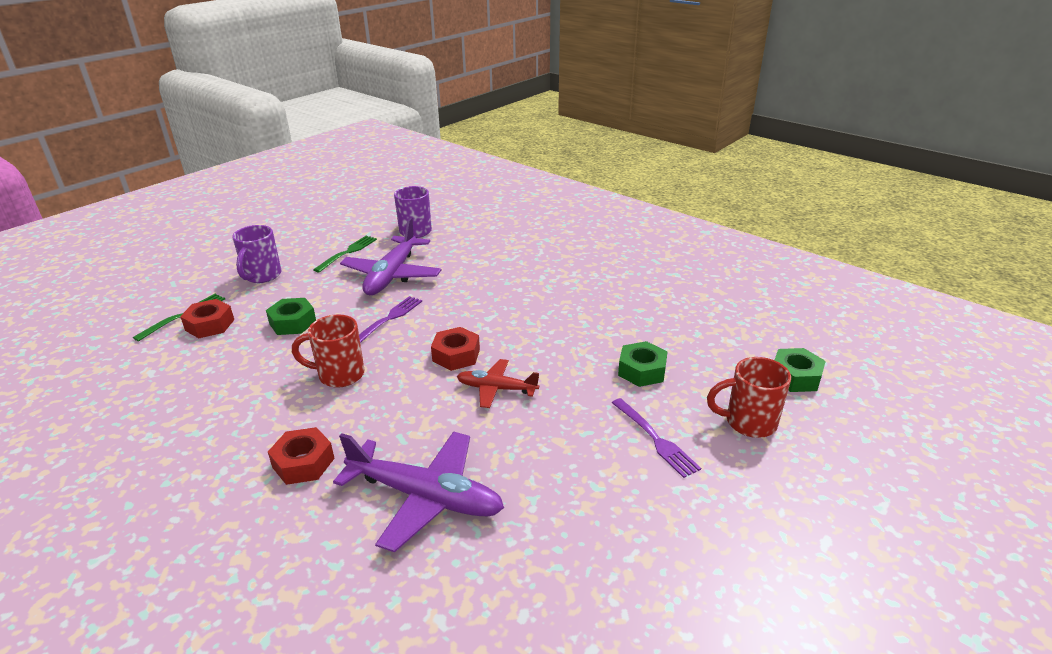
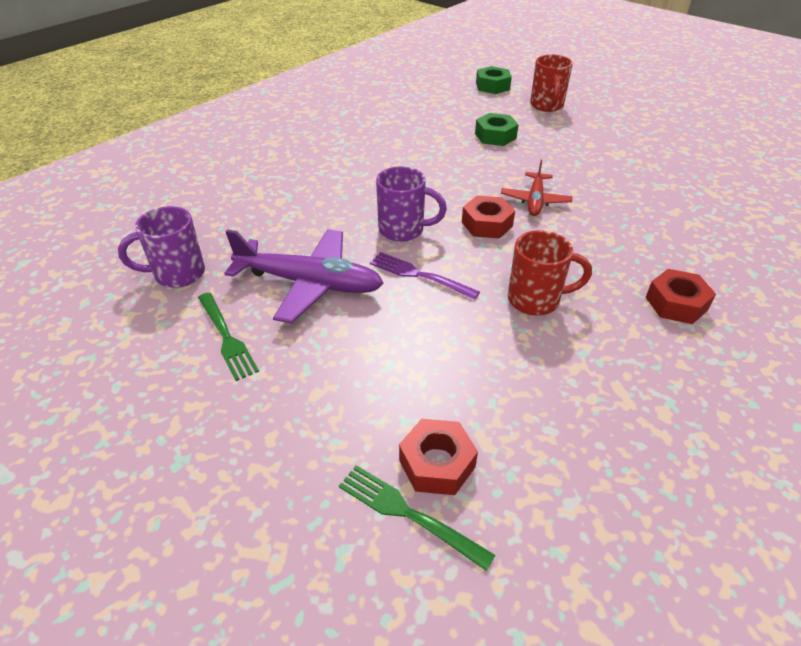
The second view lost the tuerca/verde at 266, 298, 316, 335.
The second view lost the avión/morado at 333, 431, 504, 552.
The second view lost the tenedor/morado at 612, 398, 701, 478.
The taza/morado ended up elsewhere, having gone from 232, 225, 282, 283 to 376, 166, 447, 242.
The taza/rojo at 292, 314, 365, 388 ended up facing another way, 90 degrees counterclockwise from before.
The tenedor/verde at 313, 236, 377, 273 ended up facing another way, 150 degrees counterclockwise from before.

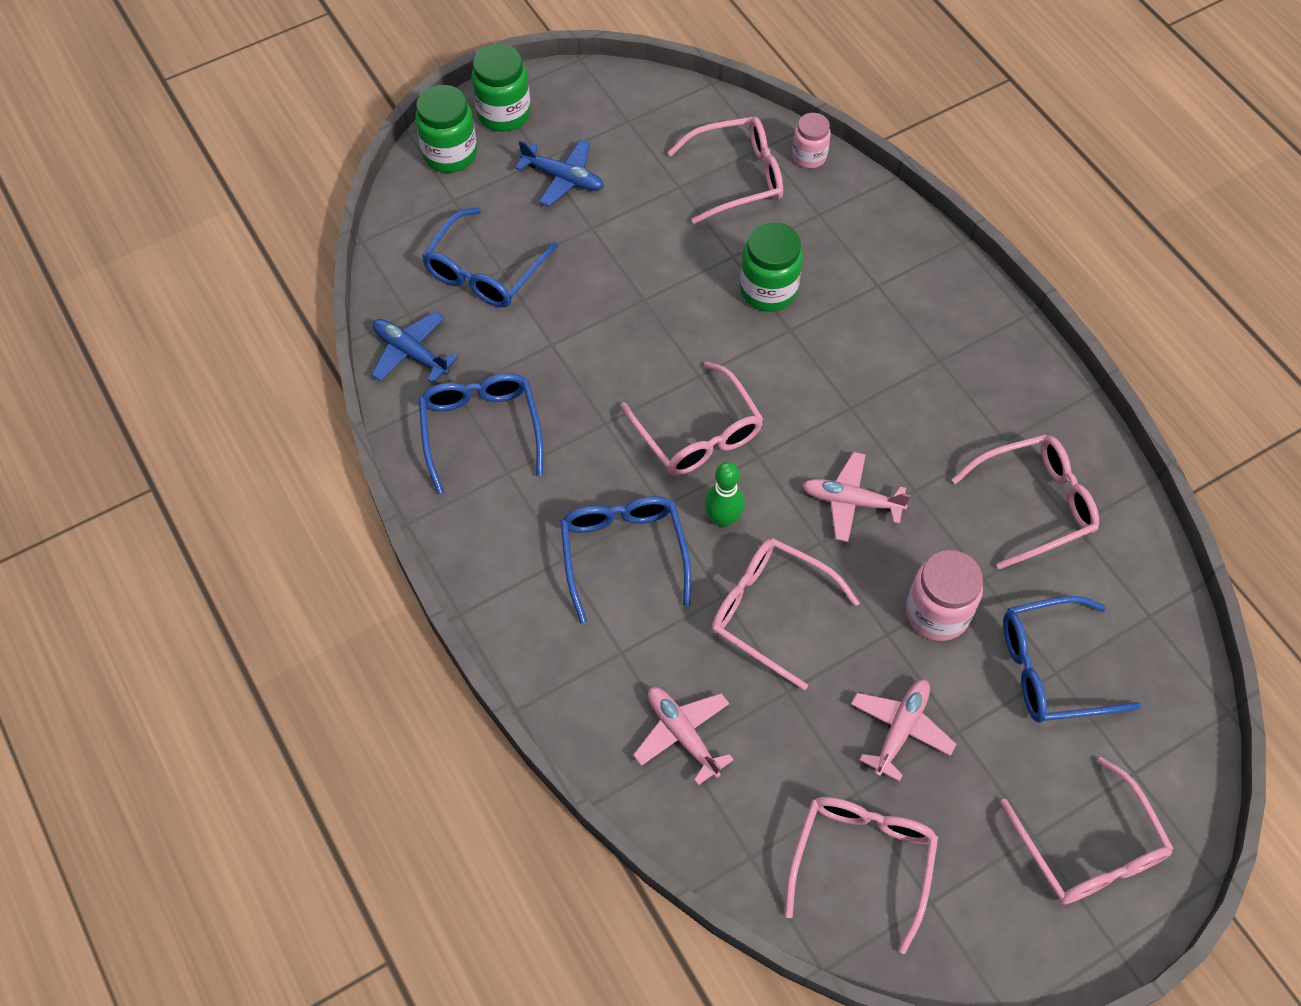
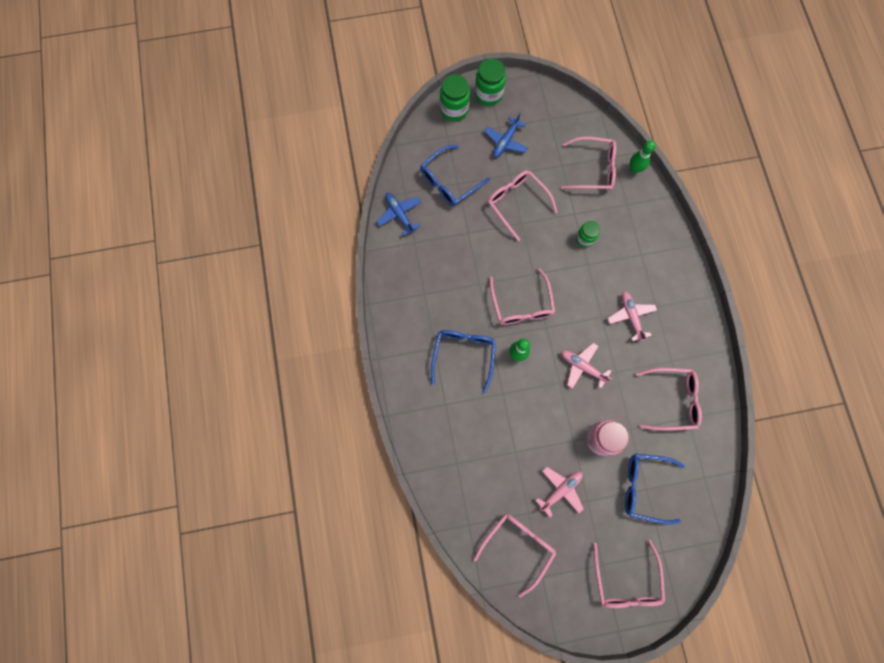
The second view lost the gafas/azul at 419, 373, 543, 494.
The avión/rosa ended up elsewhere, having gone from 633, 687, 734, 785 to 607, 291, 657, 341.
The gafas/rosa ended up elsewhere, having gone from 711, 538, 859, 690 to 488, 170, 558, 241.
Where the tarro/rosa stood at 792, 113, 831, 168, the bolo/verde came to stand at 630, 140, 656, 173.
The avión/azul at 515, 140, 604, 207 ended up facing another way, 75 degrees clockwise from before.
The size of the tarro/verde at 740, 222, 803, 312 changed by a factor of 0.64.

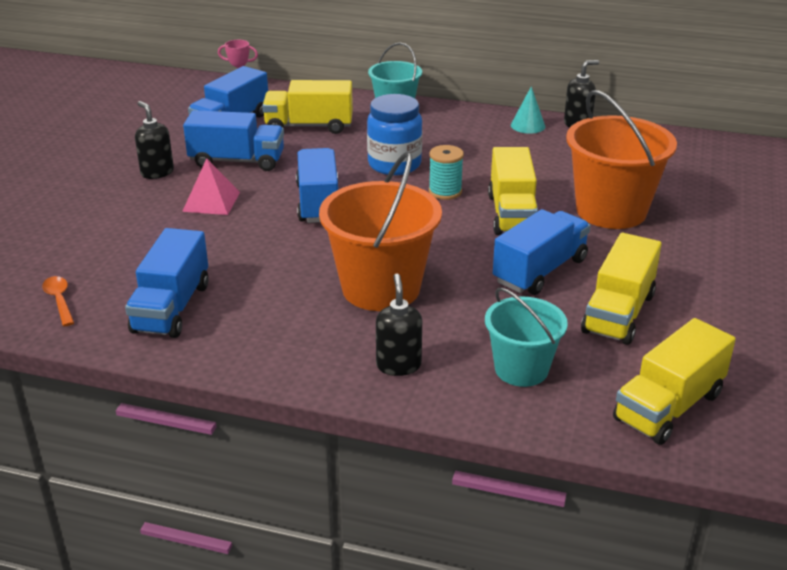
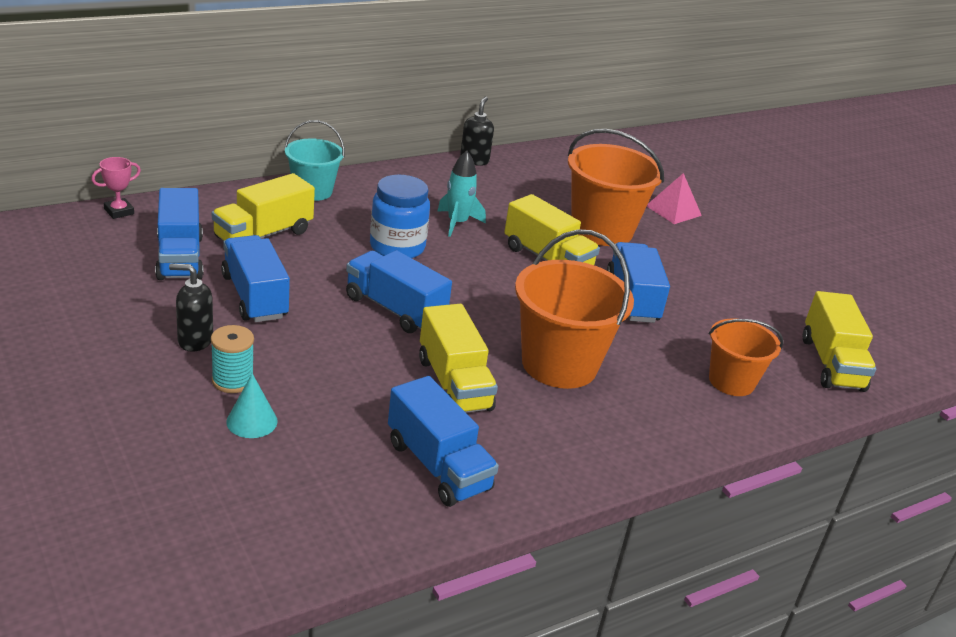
The second view lost the cuchara/naranja at 42, 276, 74, 326.
The second view lost the dispensador de jabón/negro at 376, 274, 422, 376.
The second view gained the cohete/turquesa at 437, 151, 486, 237.
The pirámide/rosa ended up elsewhere, having gone from 182, 158, 240, 215 to 647, 173, 702, 224.
The carrete/turquesa ended up elsewhere, having gone from 429, 145, 464, 200 to 211, 325, 254, 393.
The cono/turquesa ended up elsewhere, having gone from 511, 86, 545, 134 to 226, 373, 278, 438.
The camión/amarillo ended up elsewhere, having gone from 581, 233, 662, 345 to 419, 304, 498, 413.
What was the balde/turquesa at 485, 288, 568, 387 turned into the balde/naranja at 709, 318, 784, 396.
The camión/azul at 183, 110, 284, 171 ended up facing another way, 75 degrees counterclockwise from before.

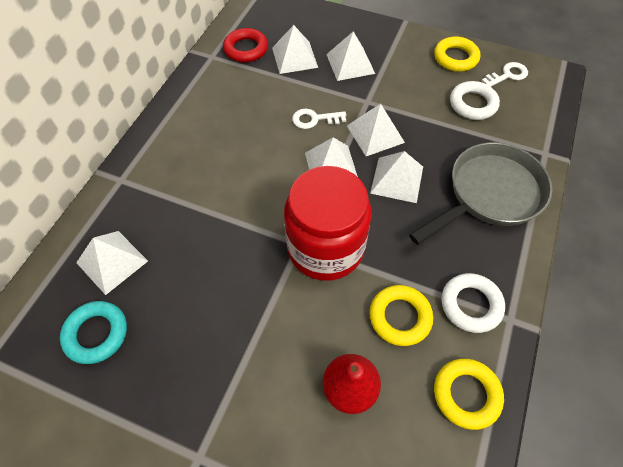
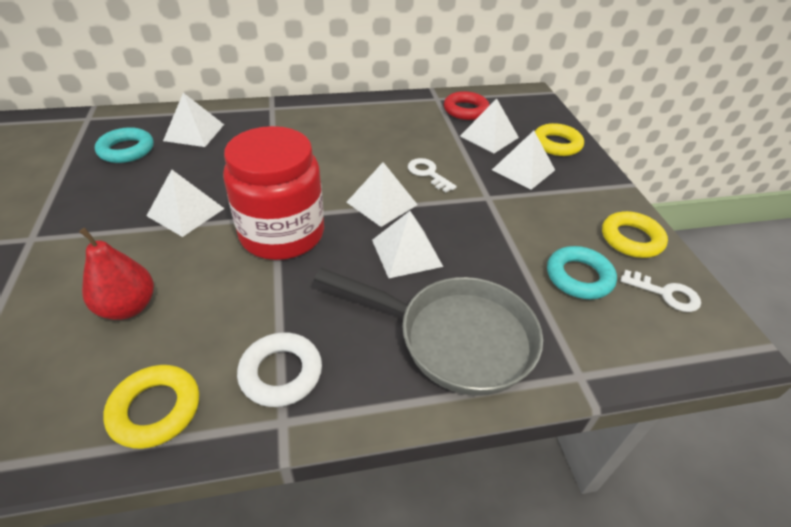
The pirámide/blanco ended up elsewhere, having gone from 347, 103, 405, 156 to 147, 169, 225, 237.
The anillo/amarillo ended up elsewhere, having gone from 369, 285, 433, 346 to 535, 123, 584, 156.
What was the anillo/blanco at 450, 81, 500, 120 turned into the anillo/turquesa at 547, 246, 617, 299.

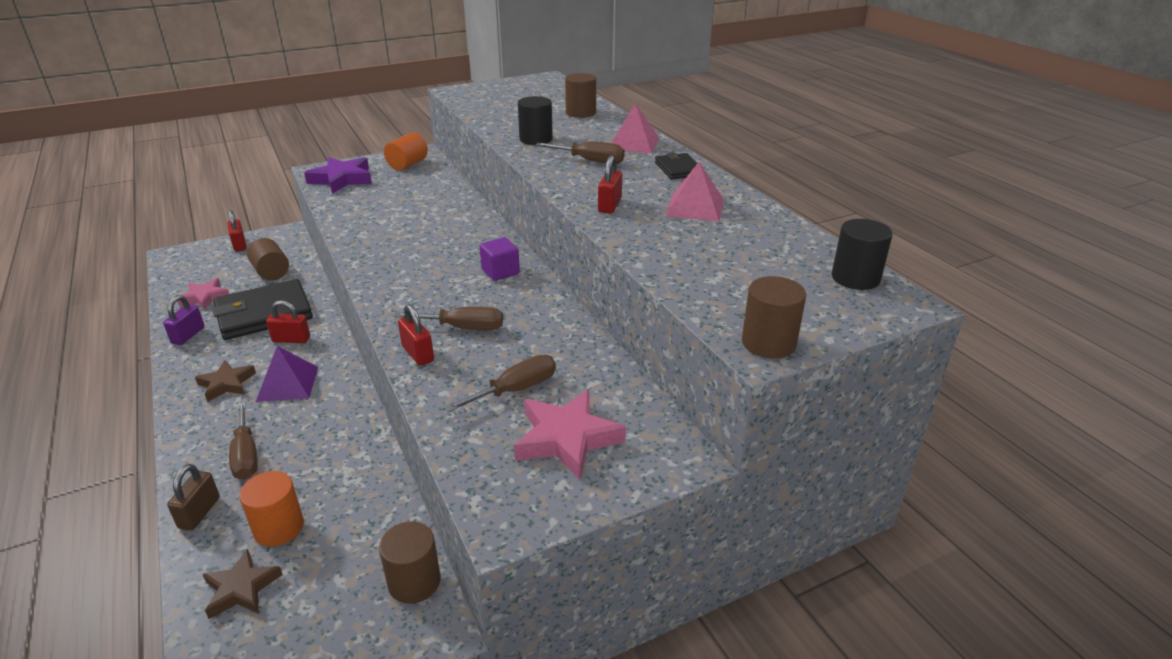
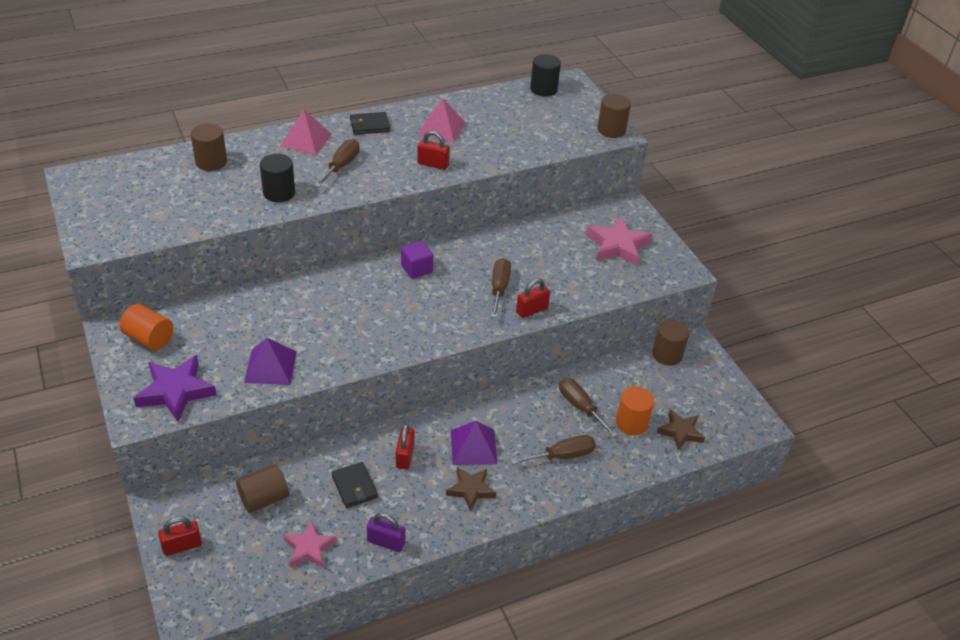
The second view lost the candado/marrón at 167, 464, 220, 531.
The second view gained the pirámide/morado at 244, 338, 297, 385.
The destornillador/marrón ended up elsewhere, having gone from 444, 355, 556, 412 to 559, 378, 618, 438.
The size of the cartera/negro at 212, 279, 313, 340 changed by a factor of 0.51.

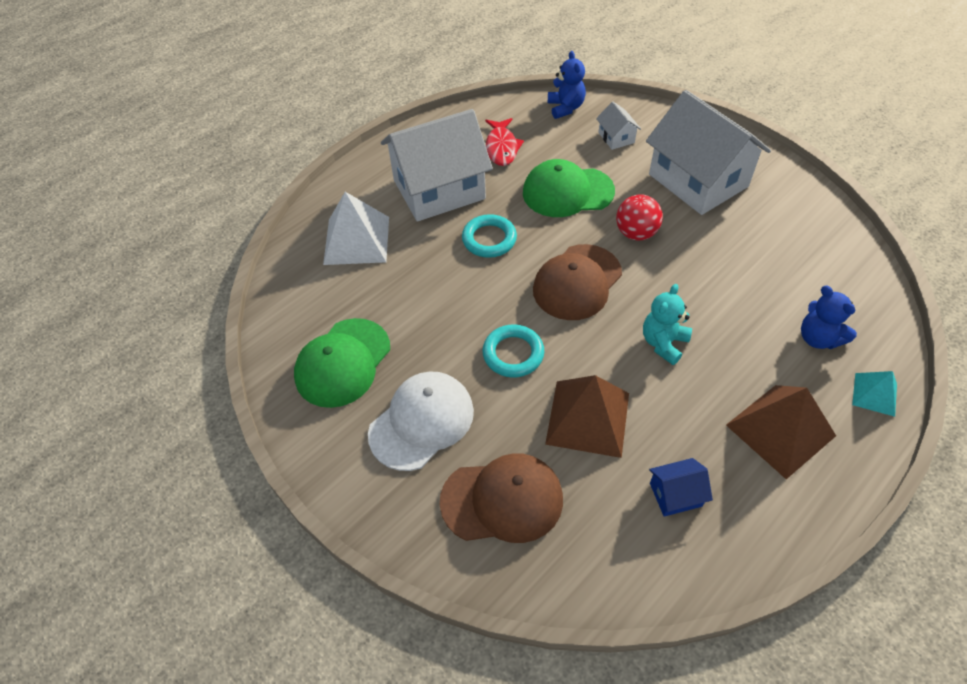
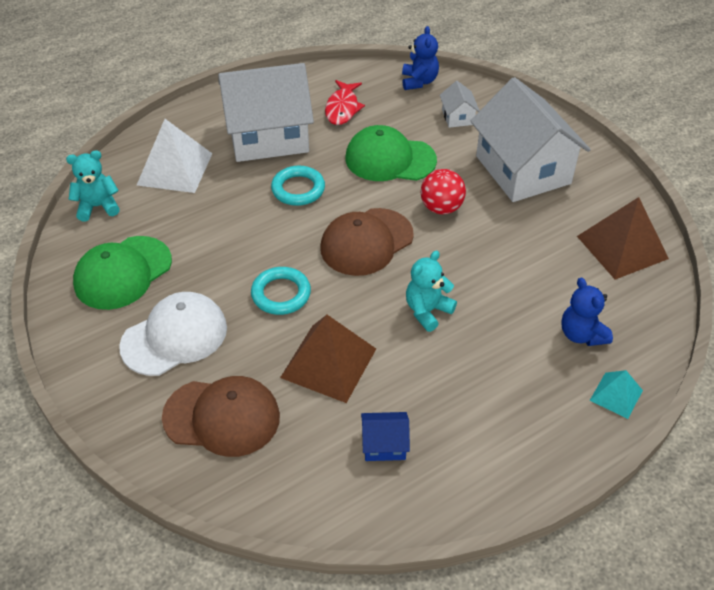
The second view gained the osito/turquesa at 66, 150, 120, 221.
The pirámide/marrón ended up elsewhere, having gone from 726, 385, 836, 479 to 577, 197, 669, 280.

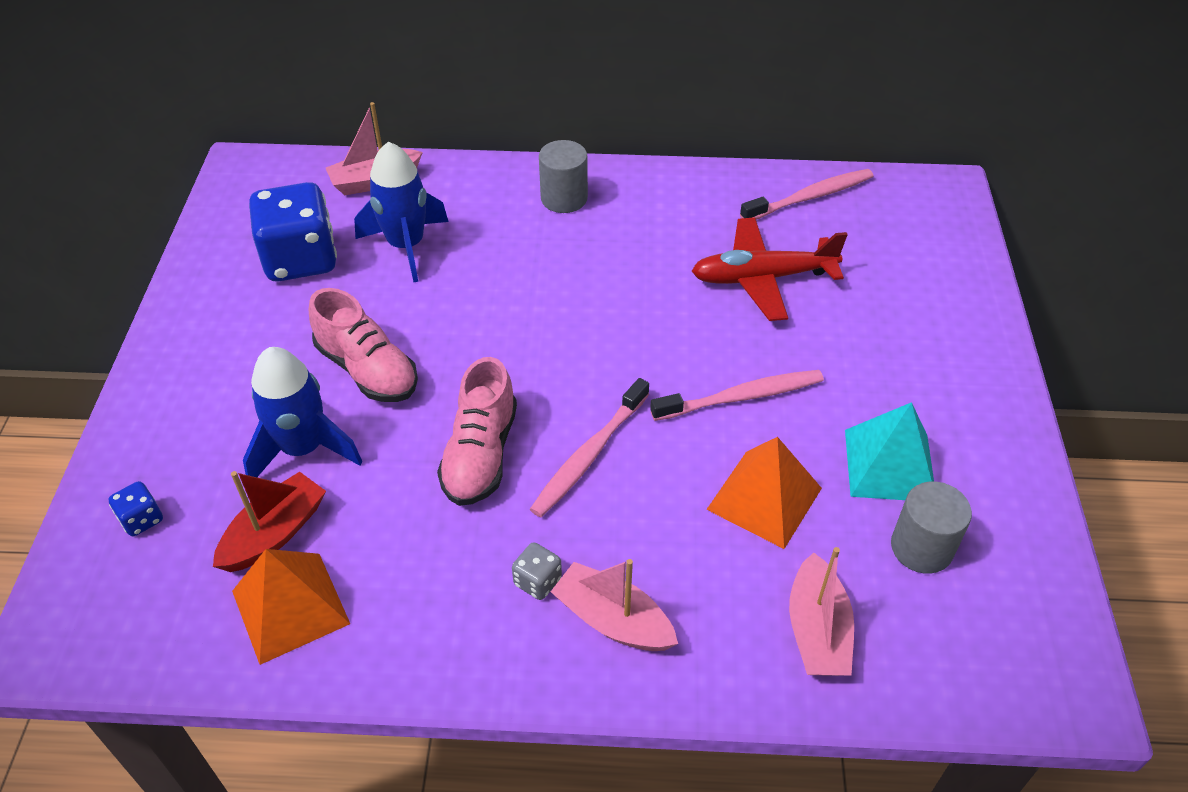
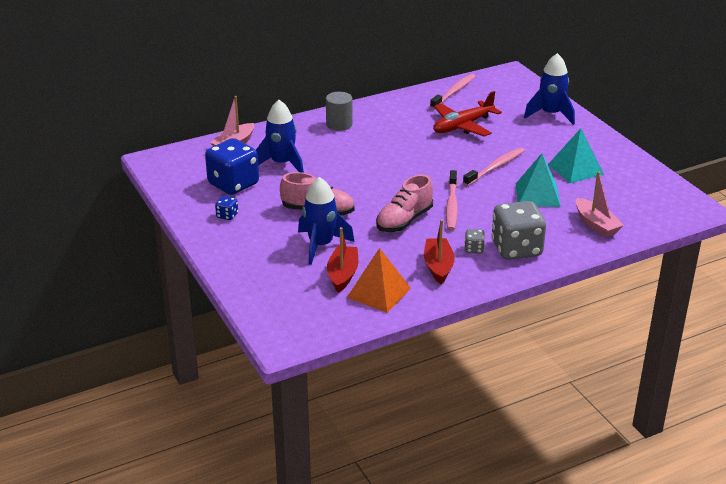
The second view lost the cilindro/gris at 891, 481, 972, 574.
The second view gained the barco/rojo at 424, 219, 455, 284.
The second view gained the cohete/azul at 524, 53, 575, 125.
The dado/azul ended up elsewhere, having gone from 108, 481, 163, 536 to 215, 196, 238, 220.
Where the barco/rosa stood at 551, 559, 678, 651, the dado/gris came to stand at 491, 201, 546, 260.
What was the pirámide/naranja at 706, 437, 822, 549 turned into the pirámide/turquesa at 516, 153, 561, 207.
The zapato/rosa at 437, 357, 517, 506 ended up facing another way, 60 degrees clockwise from before.

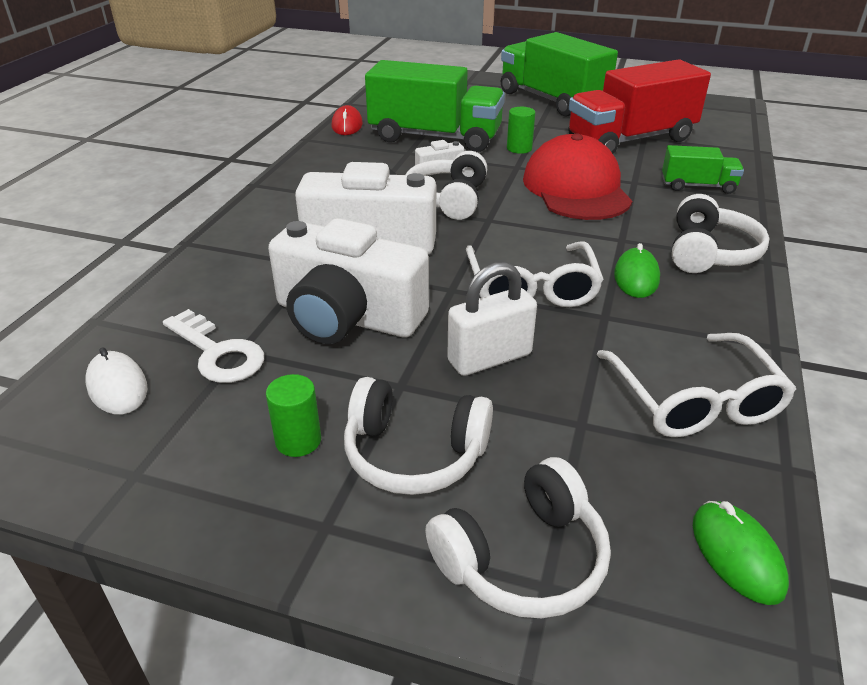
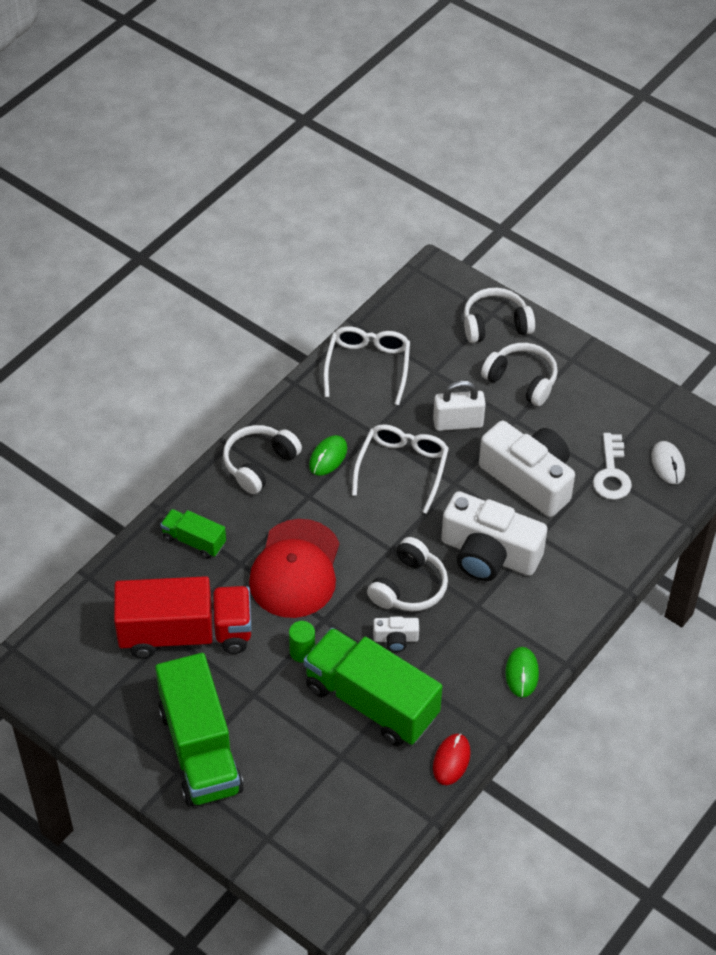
The second view lost the cilindro/verde at 266, 374, 321, 457.
The ratón/verde ended up elsewhere, having gone from 693, 501, 789, 605 to 505, 647, 539, 698.
The llave/blanco at 163, 309, 264, 383 ended up facing another way, 150 degrees counterclockwise from before.

